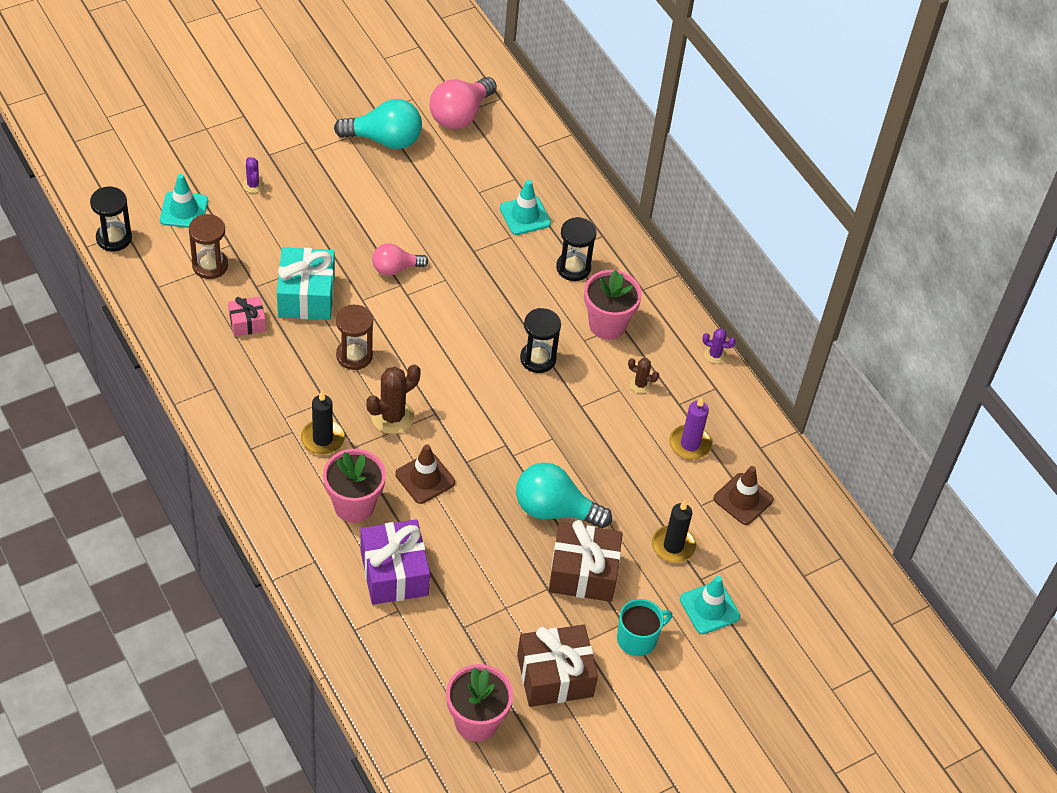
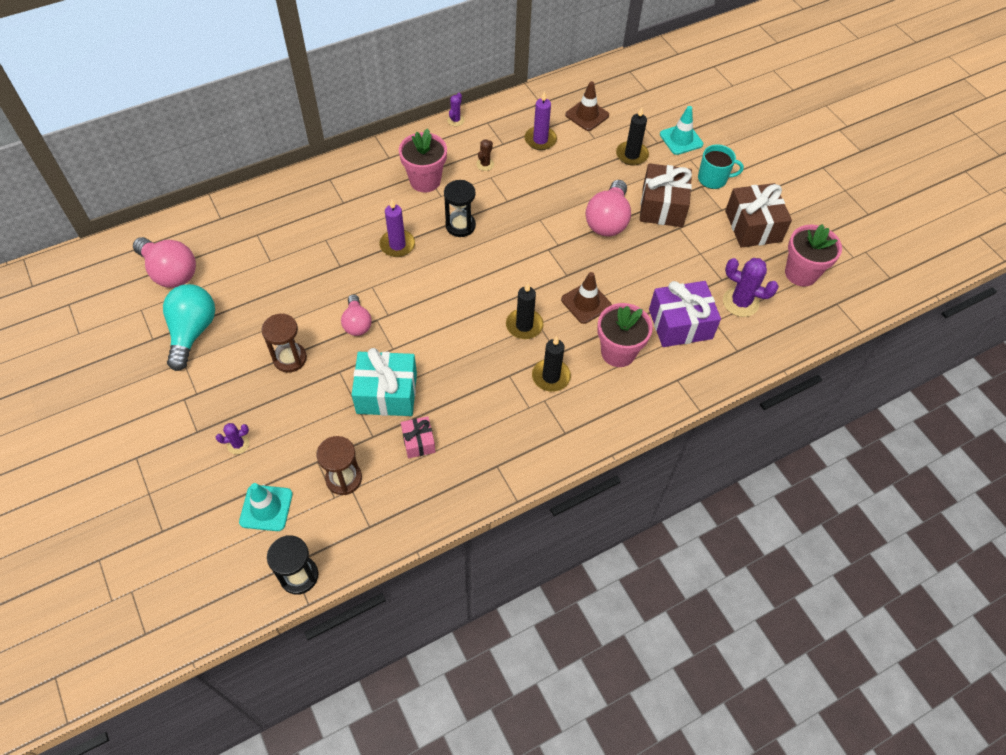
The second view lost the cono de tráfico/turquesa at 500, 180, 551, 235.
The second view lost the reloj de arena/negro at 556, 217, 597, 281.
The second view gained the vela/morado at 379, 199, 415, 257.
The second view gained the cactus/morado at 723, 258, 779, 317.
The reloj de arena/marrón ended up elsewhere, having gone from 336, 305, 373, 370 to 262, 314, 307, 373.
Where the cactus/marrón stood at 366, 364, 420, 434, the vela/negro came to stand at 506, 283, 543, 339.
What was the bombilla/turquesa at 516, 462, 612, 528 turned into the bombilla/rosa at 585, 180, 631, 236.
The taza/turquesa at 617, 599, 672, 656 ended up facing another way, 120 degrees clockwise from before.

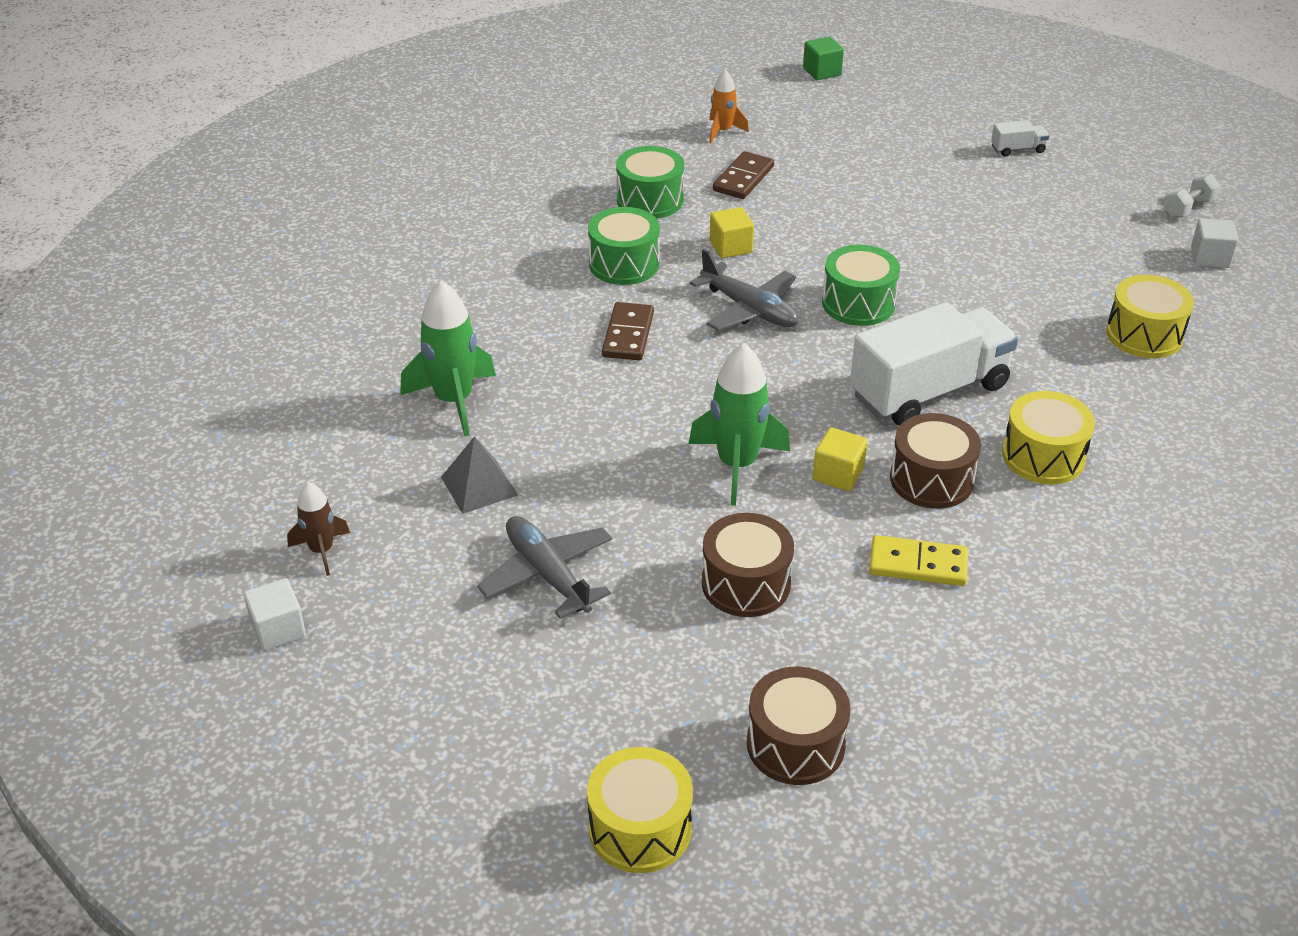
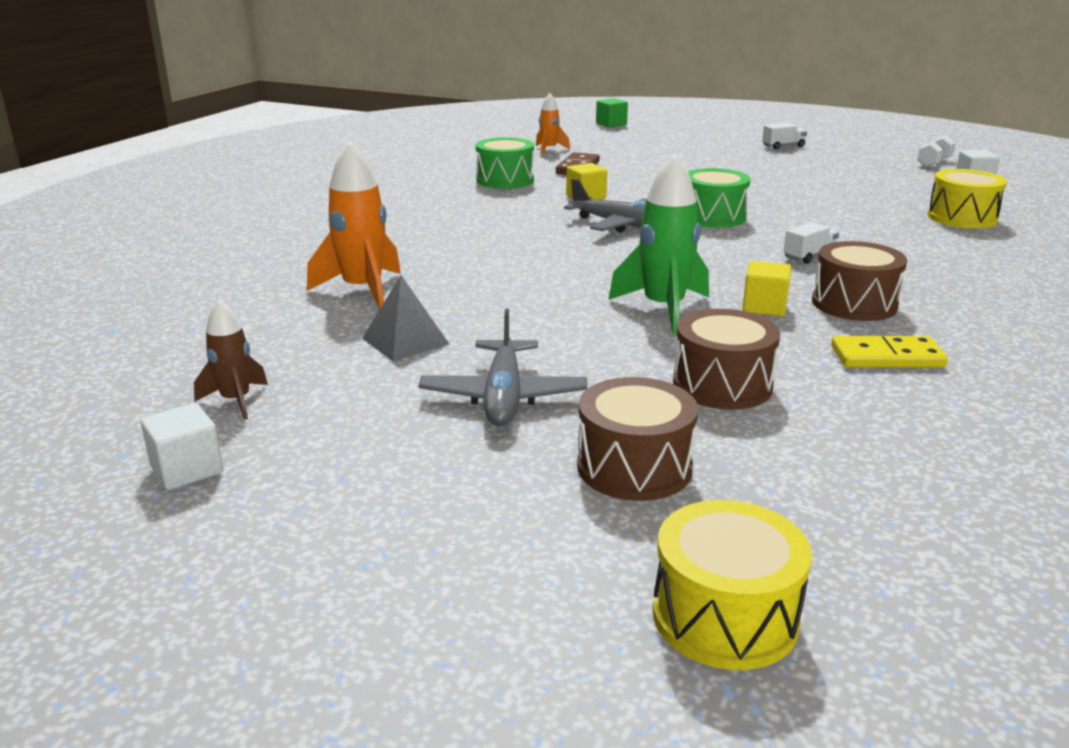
The second view lost the tambor/verde at 588, 207, 660, 285.
The second view lost the ficha de dominó/marrón at 602, 302, 654, 360.
The second view lost the tambor/amarillo at 1002, 391, 1095, 485.
The tambor/marrón ended up elsewhere, having gone from 747, 666, 851, 785 to 577, 377, 698, 501.
What was the cohete/verde at 400, 280, 496, 436 turned into the cohete/naranja at 307, 141, 401, 310.
The avión/gris at 477, 516, 612, 619 ended up facing another way, 135 degrees counterclockwise from before.
The size of the camión/blanco at 850, 302, 1018, 426 changed by a factor of 0.40.

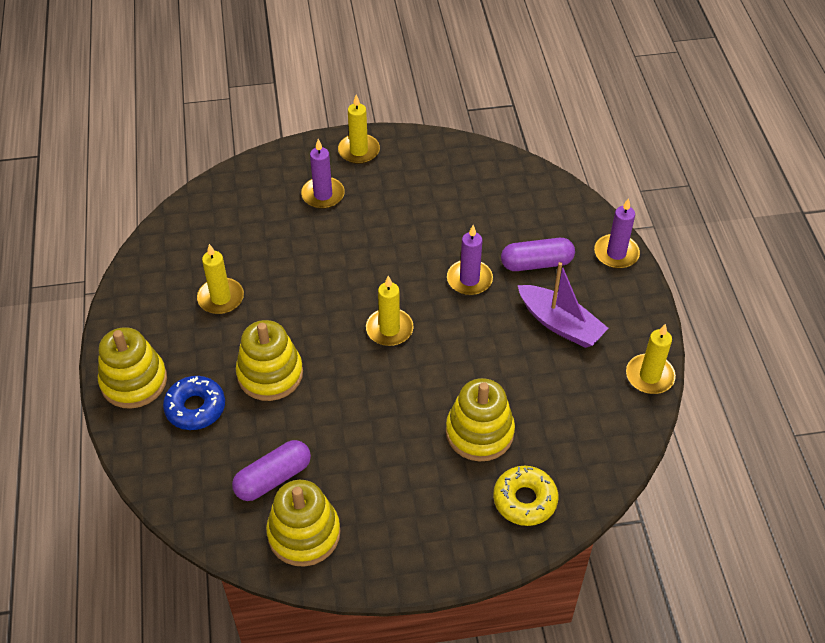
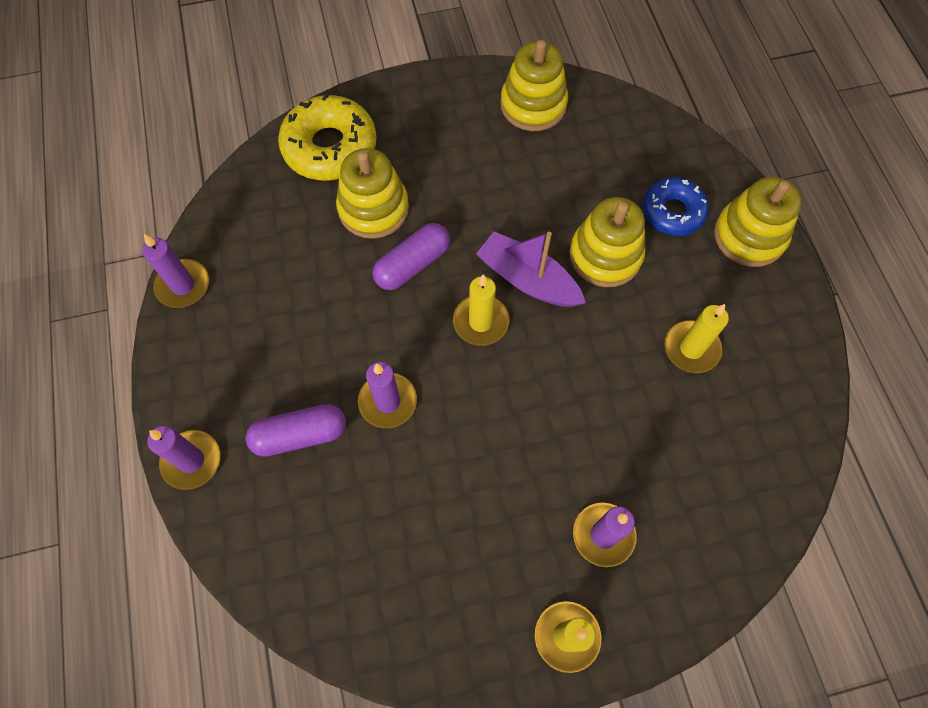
The cápsula/morado ended up elsewhere, having gone from 232, 440, 311, 501 to 372, 223, 450, 290.
The barco/morado ended up elsewhere, having gone from 518, 262, 608, 348 to 476, 232, 586, 307.
What was the vela/amarillo at 626, 324, 676, 394 turned into the vela/morado at 142, 234, 209, 308.
The size of the rosquilla/amarillo at 493, 466, 559, 526 changed by a factor of 1.55.

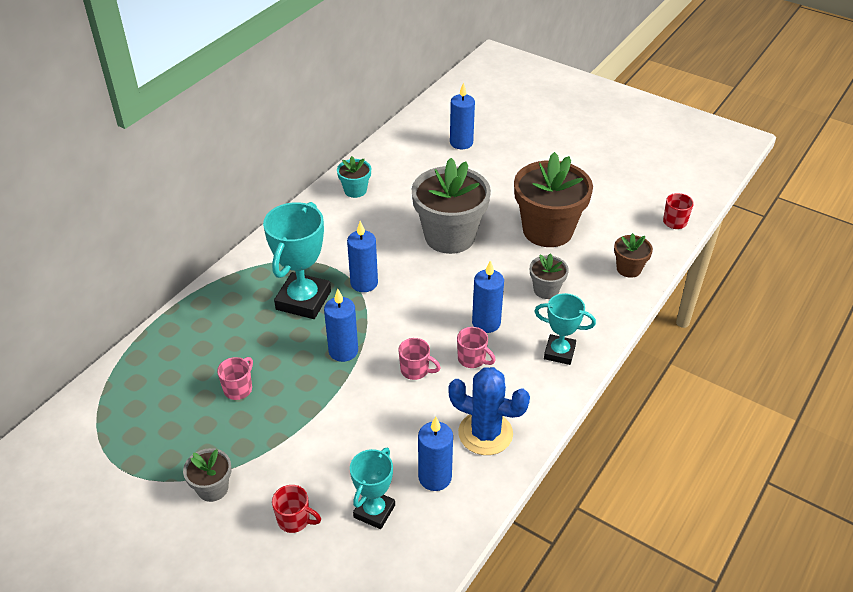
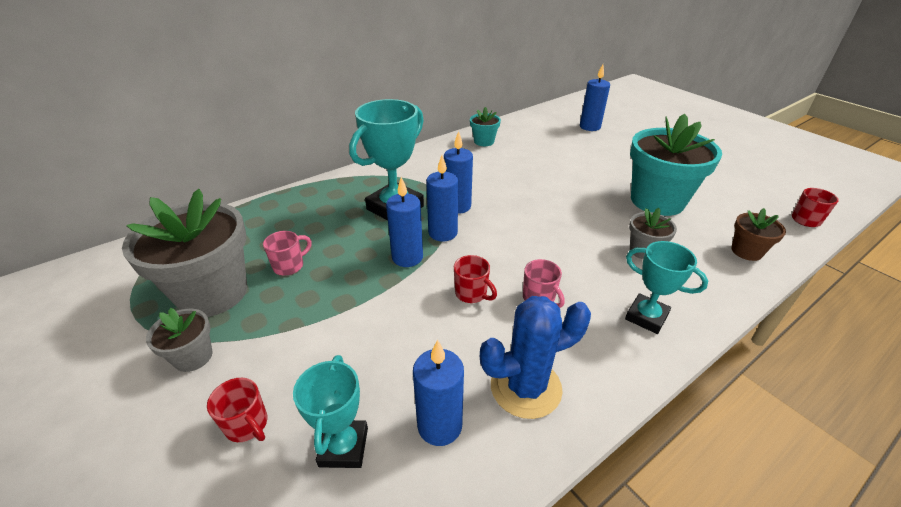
The maceta/gris ended up elsewhere, having gone from 412, 158, 491, 254 to 122, 189, 247, 317.
The vela/azul ended up elsewhere, having gone from 472, 260, 504, 333 to 426, 155, 458, 242.
What was the taza/rosa at 398, 338, 441, 380 turned into the taza/rojo at 454, 255, 497, 303.
What was the maceta/marrón at 514, 152, 593, 247 turned into the maceta/turquesa at 630, 114, 722, 216.
The trofeo/turquesa at 350, 448, 395, 529 ended up facing another way, 45 degrees counterclockwise from before.
The cactus/azul at 448, 367, 530, 455 ended up facing another way, 60 degrees counterclockwise from before.

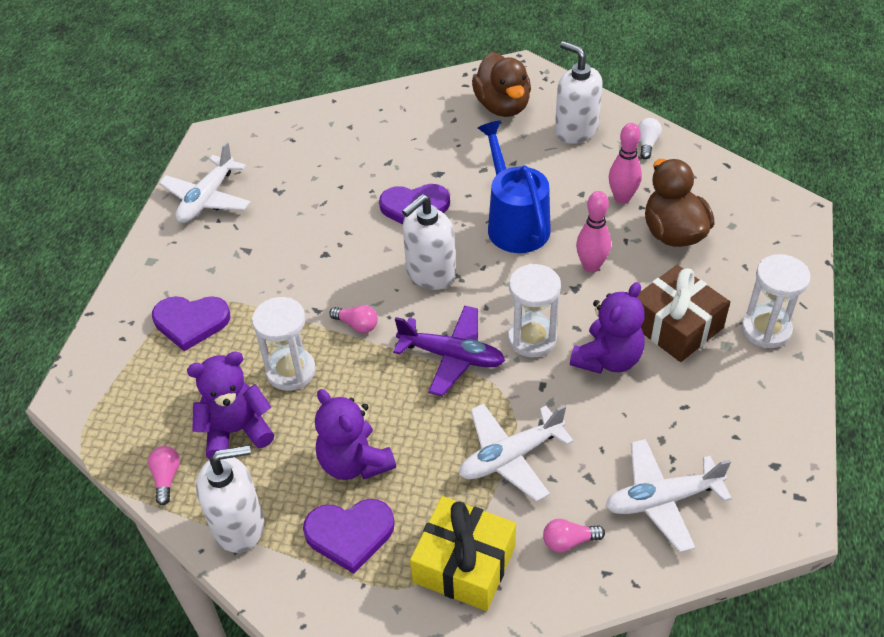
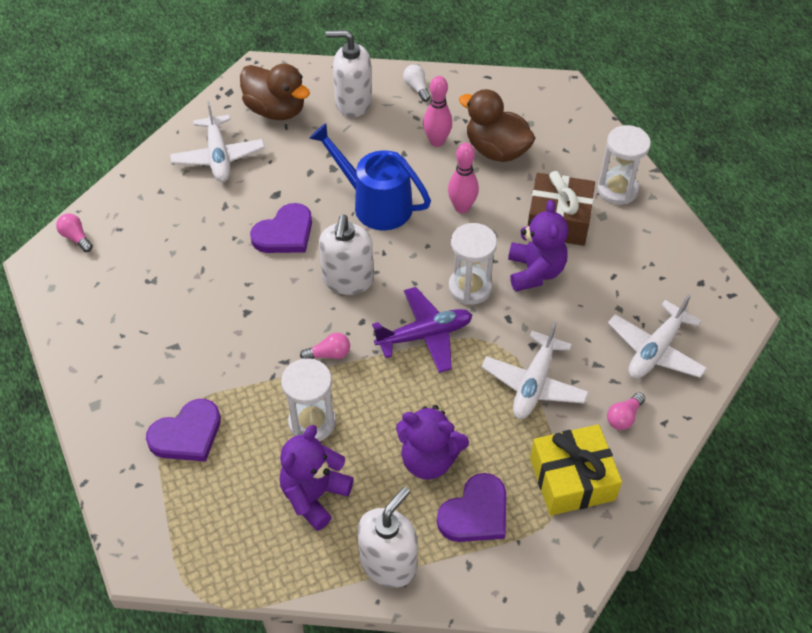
The bombilla/rosa ended up elsewhere, having gone from 148, 446, 180, 505 to 56, 213, 93, 252.
The avión/blanco ended up elsewhere, having gone from 159, 141, 250, 223 to 170, 101, 265, 182.

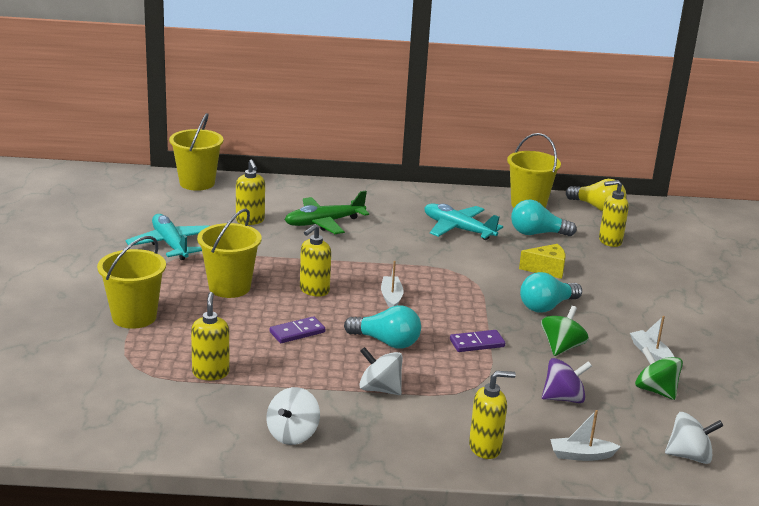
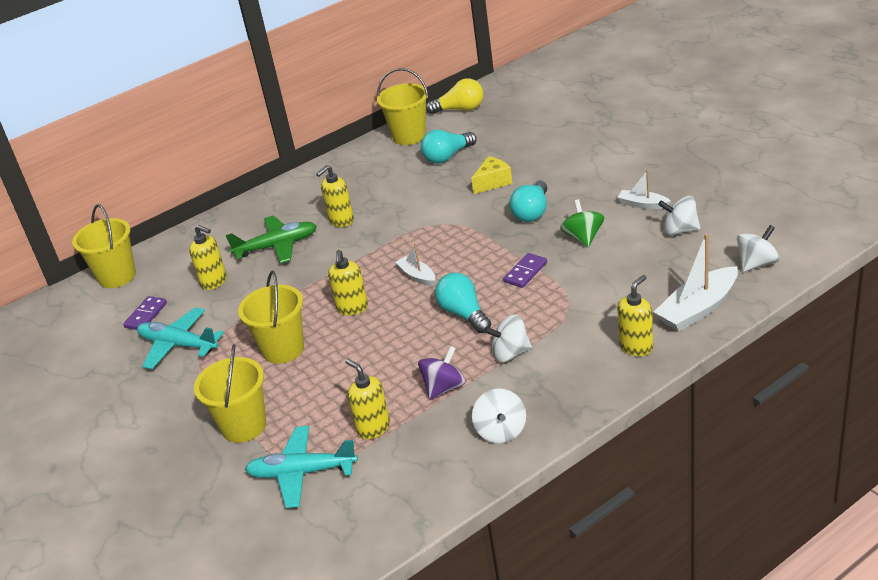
The ficha de dominó/morado ended up elsewhere, having gone from 270, 316, 325, 343 to 123, 296, 167, 330.
The avión/turquesa ended up elsewhere, having gone from 424, 204, 503, 240 to 245, 426, 358, 508.
The peonza/morado ended up elsewhere, having gone from 542, 358, 592, 403 to 418, 346, 466, 400.
The dispensador de jabón/amarillo ended up elsewhere, having gone from 599, 180, 629, 247 to 316, 165, 354, 227.
What was the peonza/verde at 635, 347, 683, 400 turned into the peonza/blanco at 658, 196, 701, 235.
The avión/verde at 285, 191, 369, 234 ended up facing another way, 135 degrees counterclockwise from before.
The bombilla/turquesa at 344, 305, 421, 349 ended up facing another way, 105 degrees counterclockwise from before.
The size of the barco/blanco at 550, 410, 621, 461 changed by a factor of 1.81.

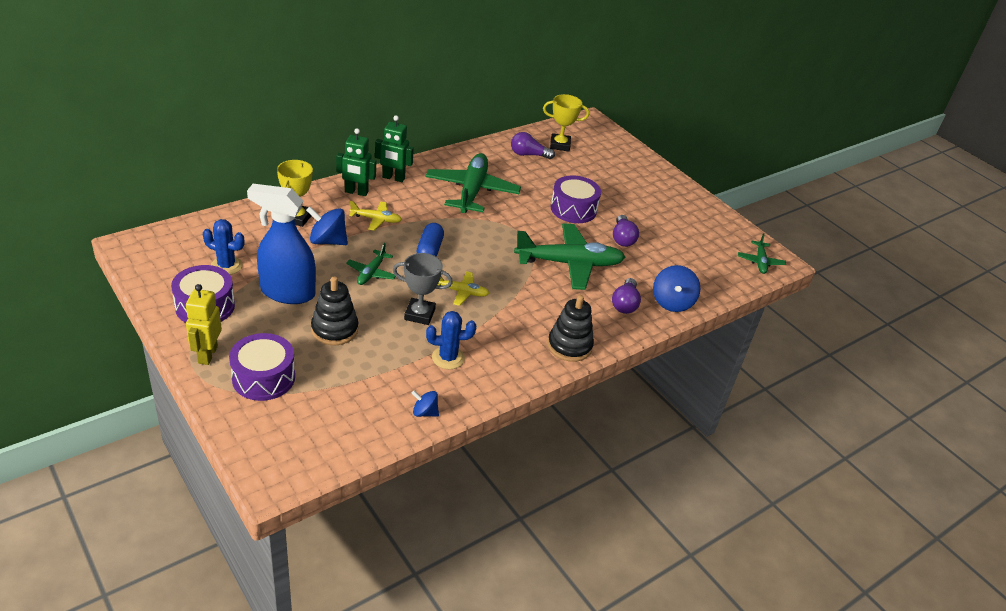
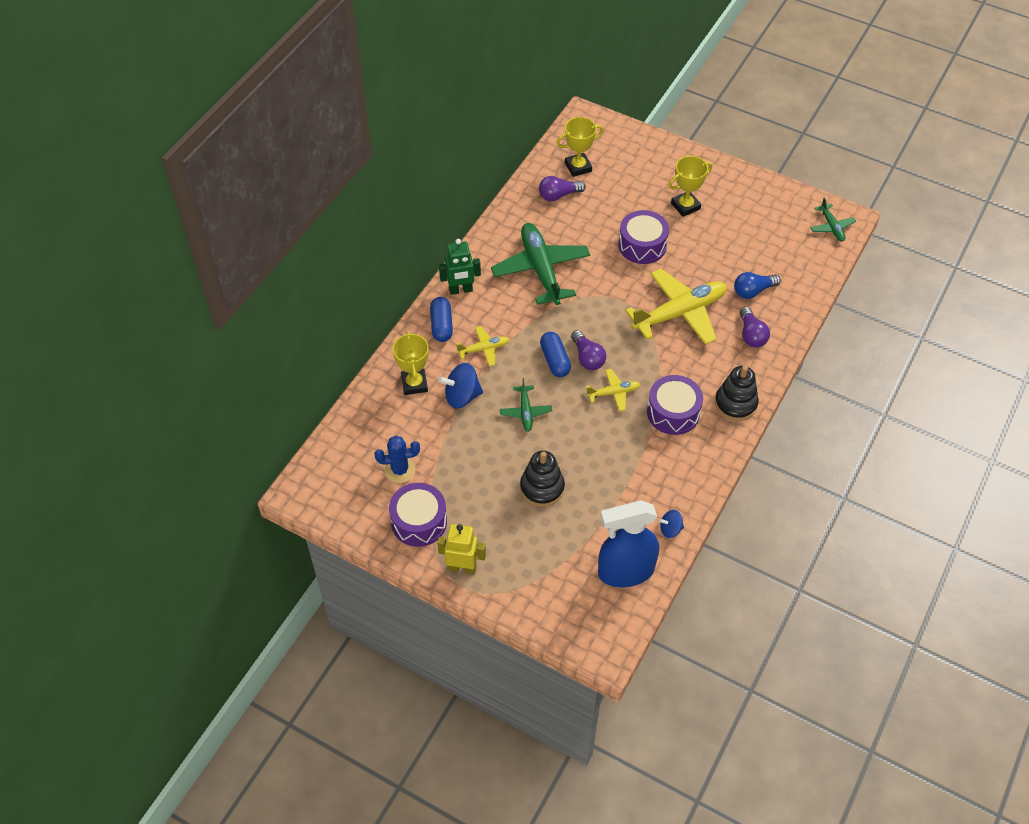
The second view lost the trofeo/gris at 393, 253, 453, 325.
The second view lost the cactus/azul at 426, 311, 476, 369.
The second view lost the peonza/azul at 653, 265, 700, 312.
The second view gained the trofeo/amarillo at 669, 156, 712, 217.
The second view gained the bombilla/azul at 734, 272, 781, 299.
The tambor/morado ended up elsewhere, having gone from 229, 333, 295, 401 to 647, 375, 703, 435.
The pulverizador/azul ended up elsewhere, having gone from 247, 184, 316, 304 to 598, 500, 659, 587.
The bombilla/morado ended up elsewhere, having gone from 613, 215, 639, 247 to 571, 330, 606, 370.
Where the robot/verde stood at 336, 128, 376, 196, the cápsula/azul came to stand at 430, 297, 453, 342.
What was the avión/verde at 514, 223, 625, 290 turned into the avión/amarillo at 625, 269, 727, 345.
The robot/amarillo at 186, 284, 222, 365 ended up facing another way, 120 degrees clockwise from before.

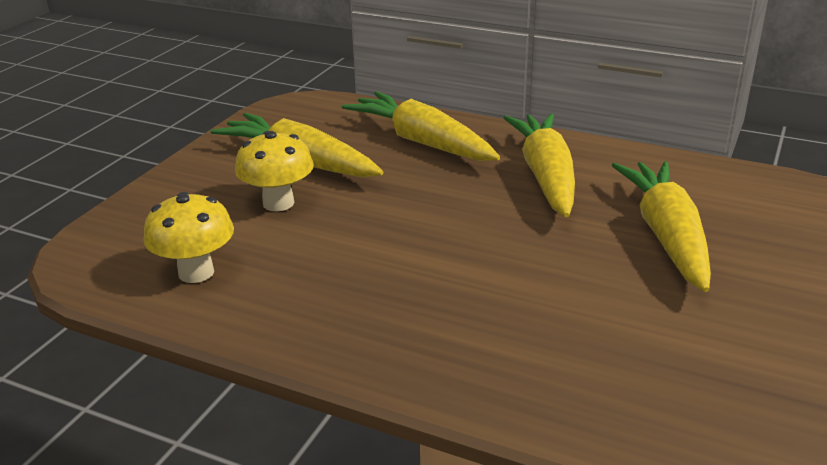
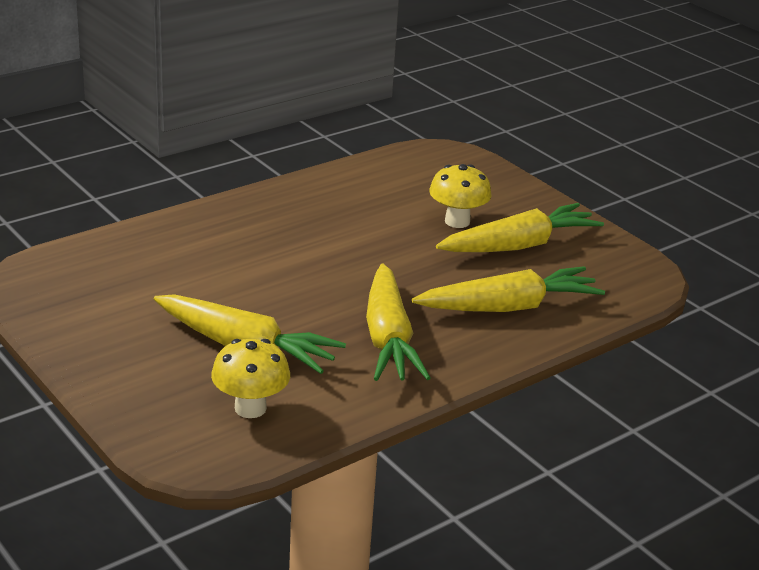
The seta/amarillo ended up elsewhere, having gone from 144, 192, 234, 283 to 211, 339, 290, 418.
The zanahoria/amarillo at 503, 113, 575, 217 ended up facing another way, 60 degrees clockwise from before.

